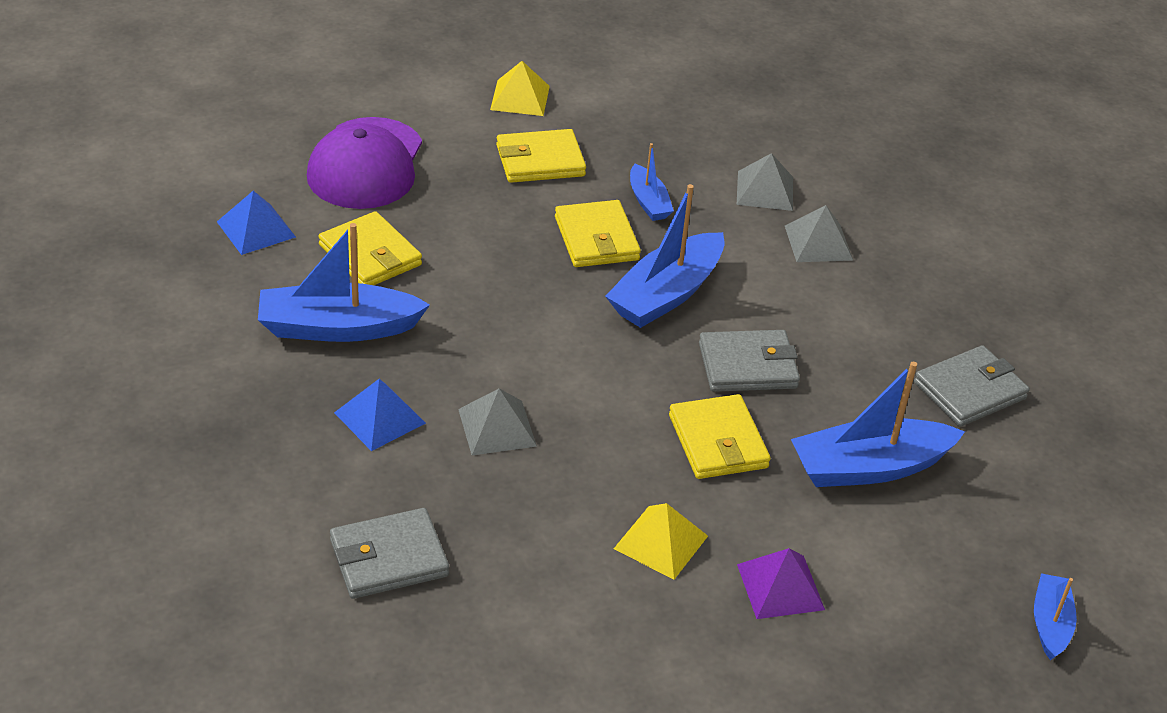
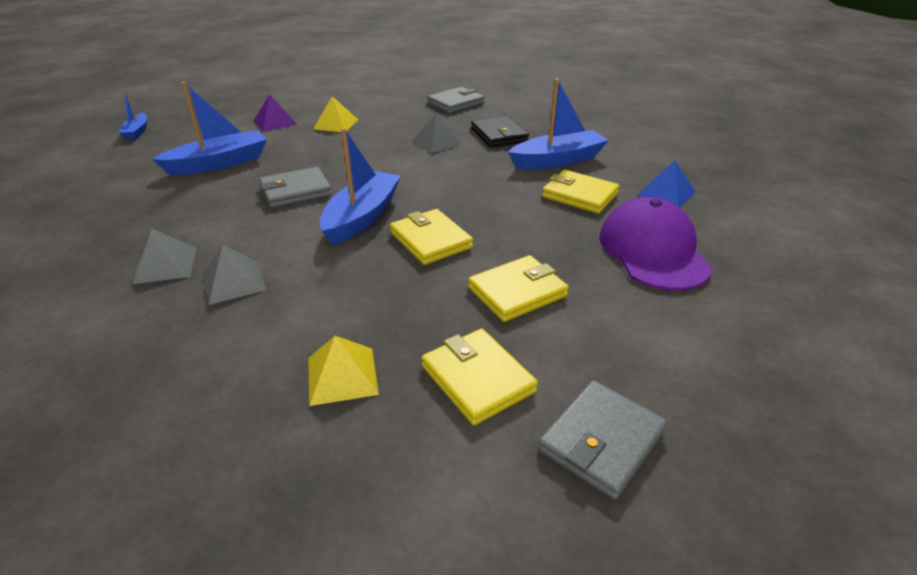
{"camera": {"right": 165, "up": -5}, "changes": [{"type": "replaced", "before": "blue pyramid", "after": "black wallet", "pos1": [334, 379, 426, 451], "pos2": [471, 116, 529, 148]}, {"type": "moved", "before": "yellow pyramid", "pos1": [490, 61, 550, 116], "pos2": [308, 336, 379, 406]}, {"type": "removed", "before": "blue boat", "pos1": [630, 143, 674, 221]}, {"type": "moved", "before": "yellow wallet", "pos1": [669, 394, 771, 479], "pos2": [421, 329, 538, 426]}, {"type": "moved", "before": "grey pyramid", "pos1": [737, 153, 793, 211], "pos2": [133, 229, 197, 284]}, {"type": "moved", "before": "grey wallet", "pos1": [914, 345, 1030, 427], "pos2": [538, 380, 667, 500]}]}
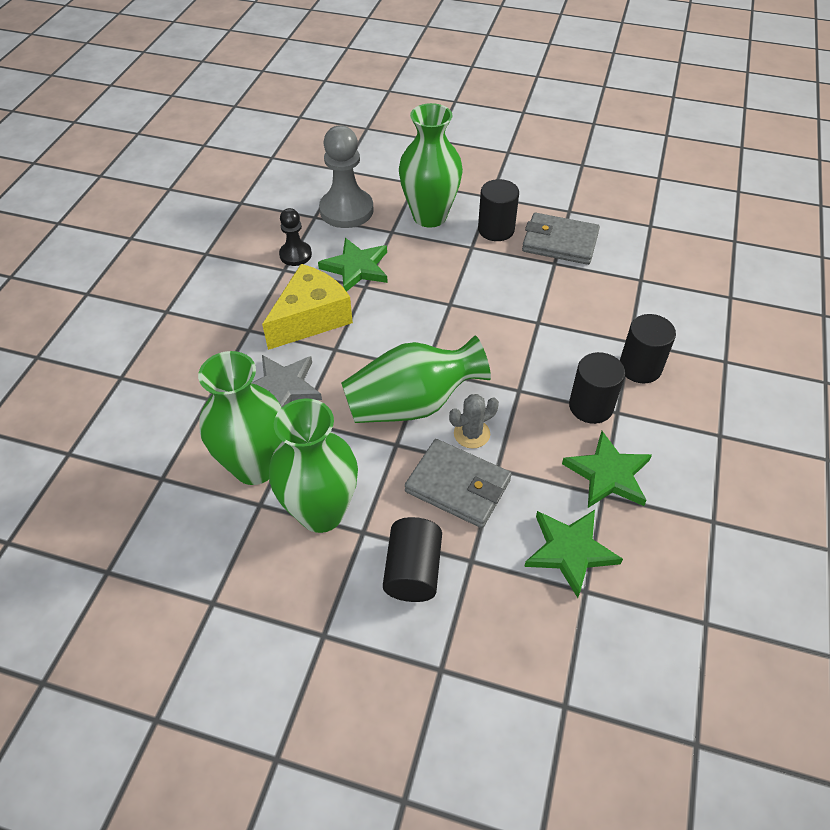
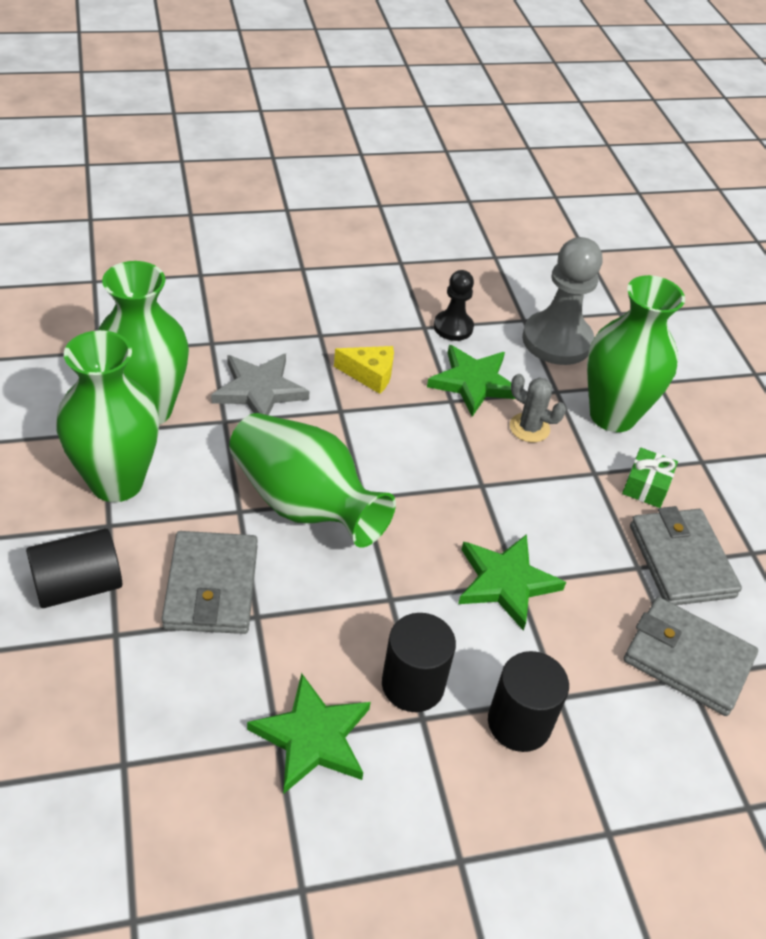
{"camera": {"right": 55, "up": -5}, "changes": [{"type": "resized", "before": "yellow cheese", "pos1": [262, 264, 353, 350], "pos2": [334, 346, 394, 394], "scale": 0.54}, {"type": "moved", "before": "grey cactus", "pos1": [449, 394, 499, 448], "pos2": [510, 374, 566, 442]}, {"type": "replaced", "before": "black cylinder", "after": "green gift", "pos1": [478, 179, 519, 241], "pos2": [622, 448, 678, 508]}, {"type": "moved", "before": "green star", "pos1": [524, 510, 623, 598], "pos2": [458, 534, 566, 631]}, {"type": "added", "after": "grey wallet", "pos2": [624, 597, 758, 716]}]}
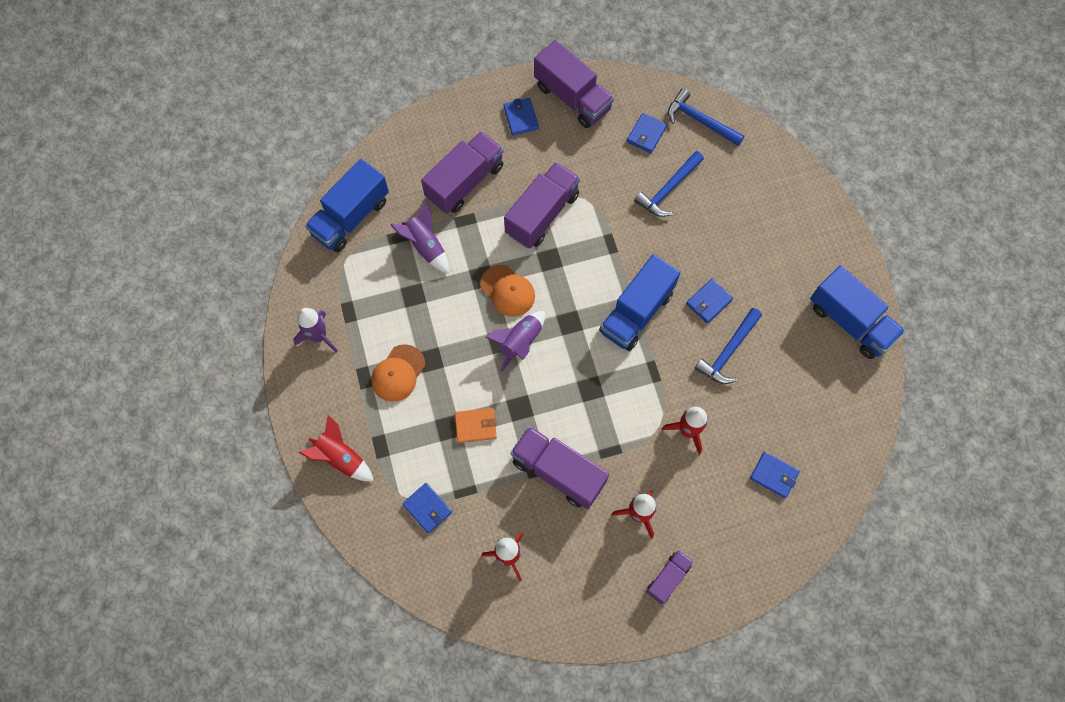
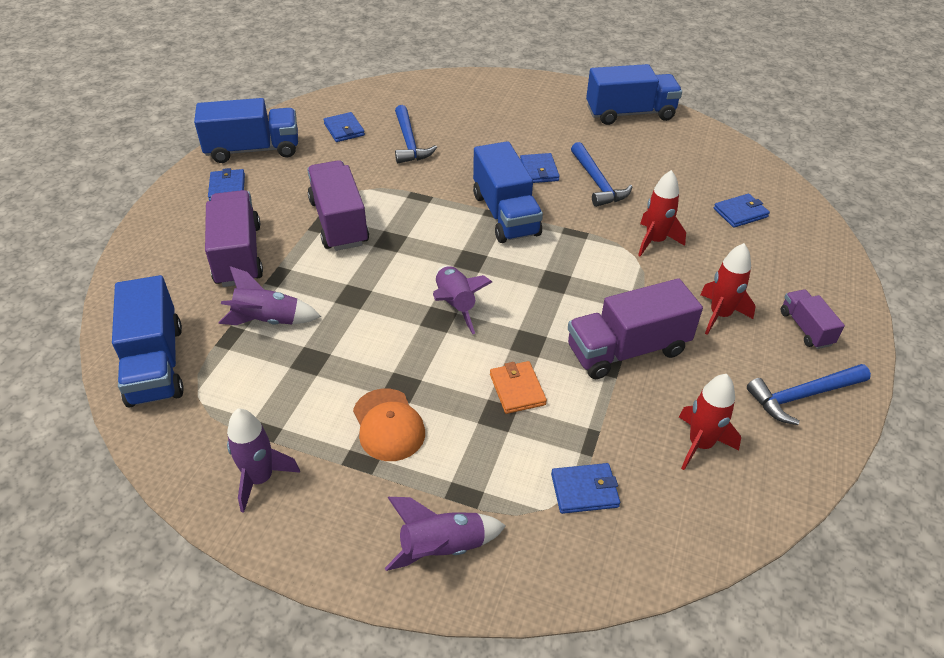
{"camera": {"right": -55, "up": -25}, "changes": [{"type": "recoloured", "before": "red rocket", "after": "purple rocket", "pos1": [299, 415, 374, 481], "pos2": [385, 497, 506, 571]}, {"type": "turned", "before": "orange wallet", "pos1": [455, 408, 497, 443], "pos2": [490, 361, 547, 414], "turn": -45}, {"type": "removed", "before": "orange cap", "pos1": [480, 265, 535, 317]}, {"type": "turned", "before": "blue wallet", "pos1": [503, 98, 539, 135], "pos2": [208, 168, 245, 201], "turn": 60}, {"type": "recoloured", "before": "purple truck", "after": "blue truck", "pos1": [534, 40, 614, 128], "pos2": [194, 98, 298, 163]}, {"type": "moved", "before": "blue hammer", "pos1": [668, 89, 744, 146], "pos2": [747, 364, 871, 425]}]}
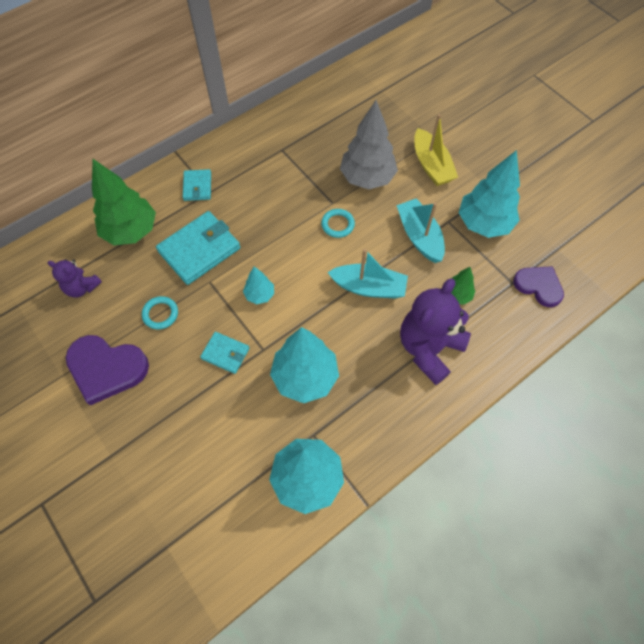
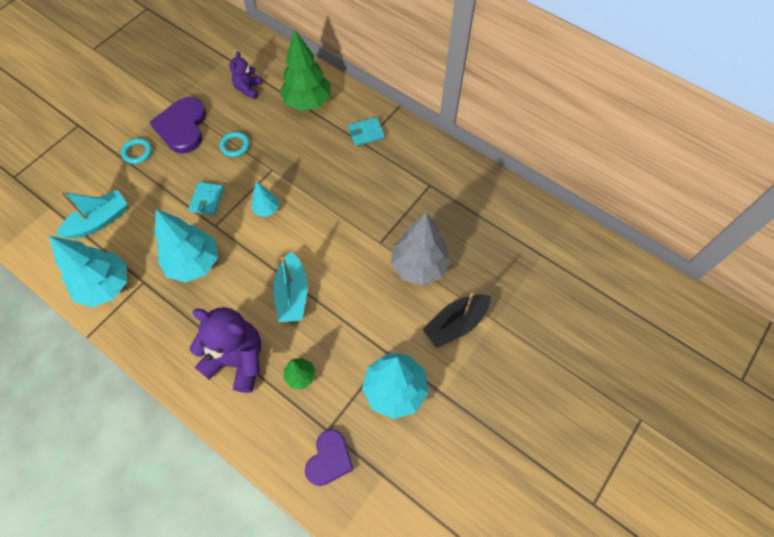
{"camera": {"right": 75, "up": 0}, "changes": [{"type": "removed", "before": "turquoise wallet", "pos1": [156, 211, 240, 285]}, {"type": "moved", "before": "turquoise ring", "pos1": [321, 209, 355, 238], "pos2": [121, 138, 152, 164]}, {"type": "moved", "before": "turquoise boat", "pos1": [396, 198, 445, 263], "pos2": [56, 190, 127, 238]}, {"type": "recoloured", "before": "yellow boat", "after": "black boat", "pos1": [414, 114, 458, 186], "pos2": [422, 293, 491, 348]}]}
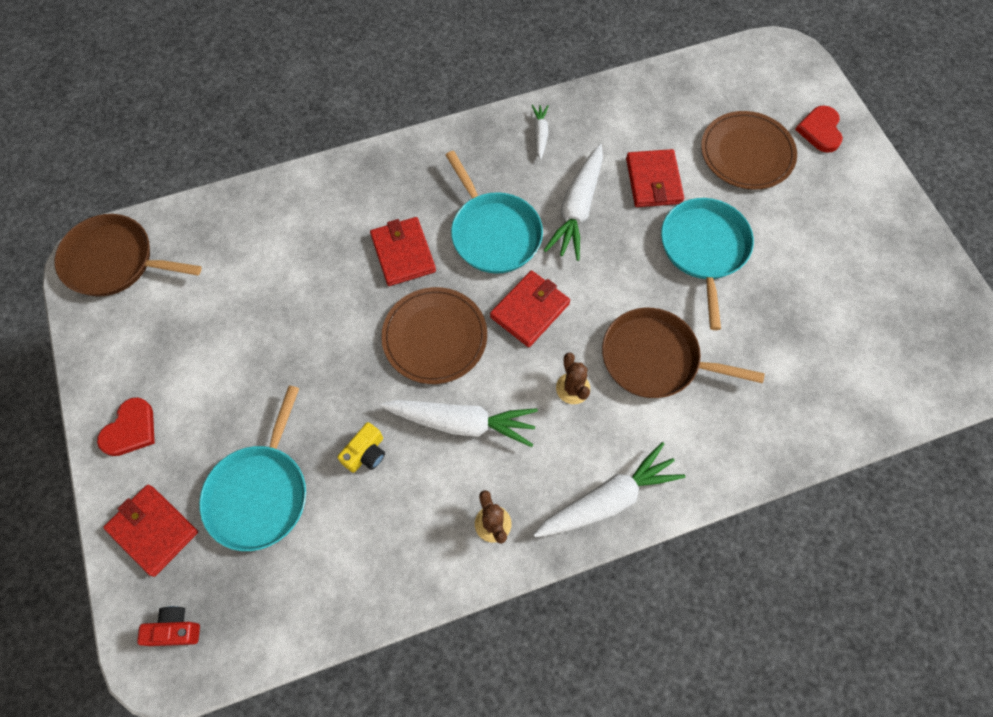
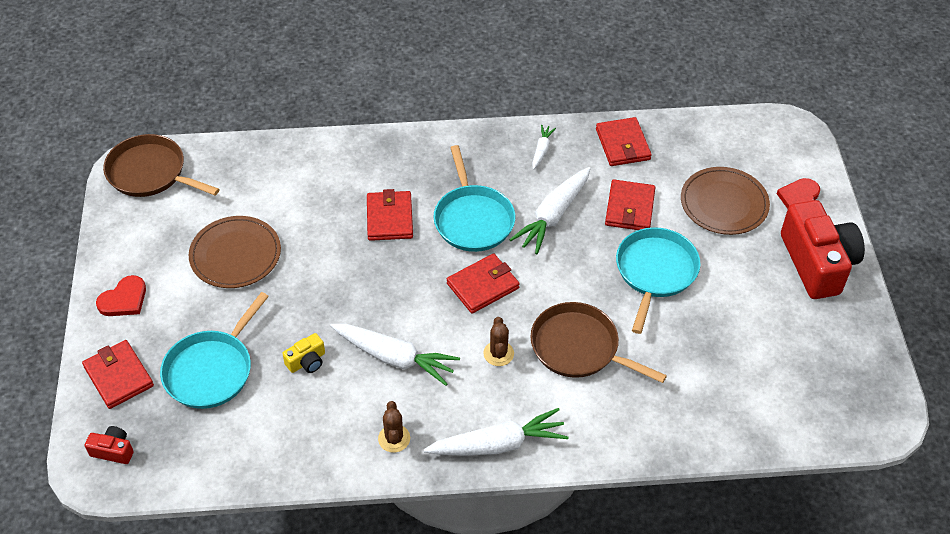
{"camera": {"right": 15, "up": -15}, "changes": [{"type": "moved", "before": "brown plate", "pos1": [381, 287, 487, 384], "pos2": [189, 216, 281, 288]}, {"type": "added", "after": "red wallet", "pos2": [596, 117, 652, 166]}, {"type": "added", "after": "red camera", "pos2": [781, 200, 865, 299]}]}
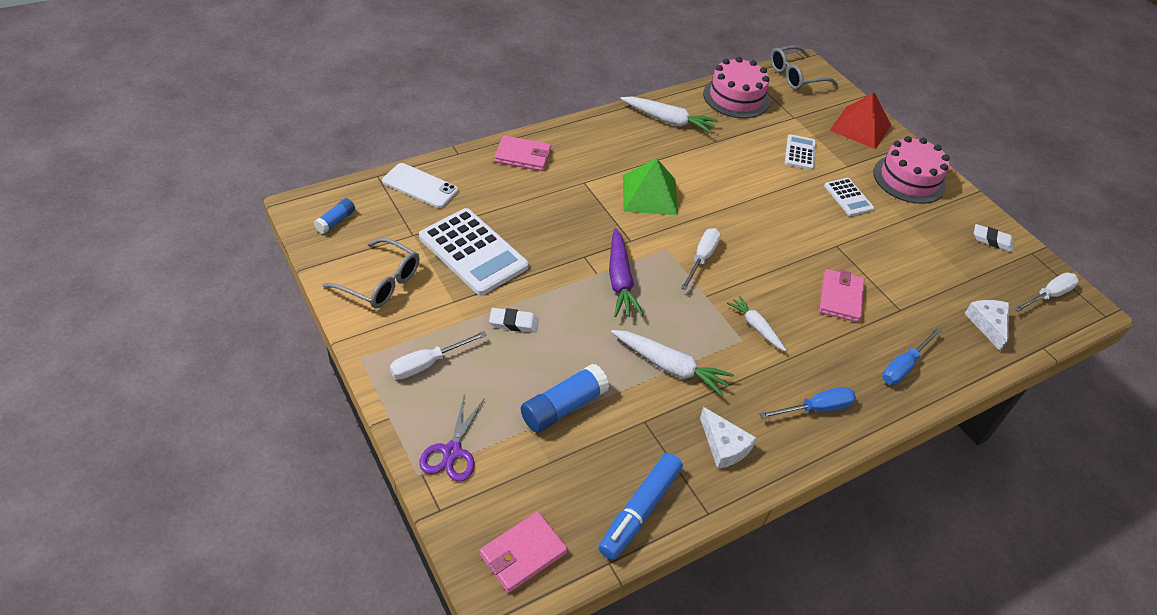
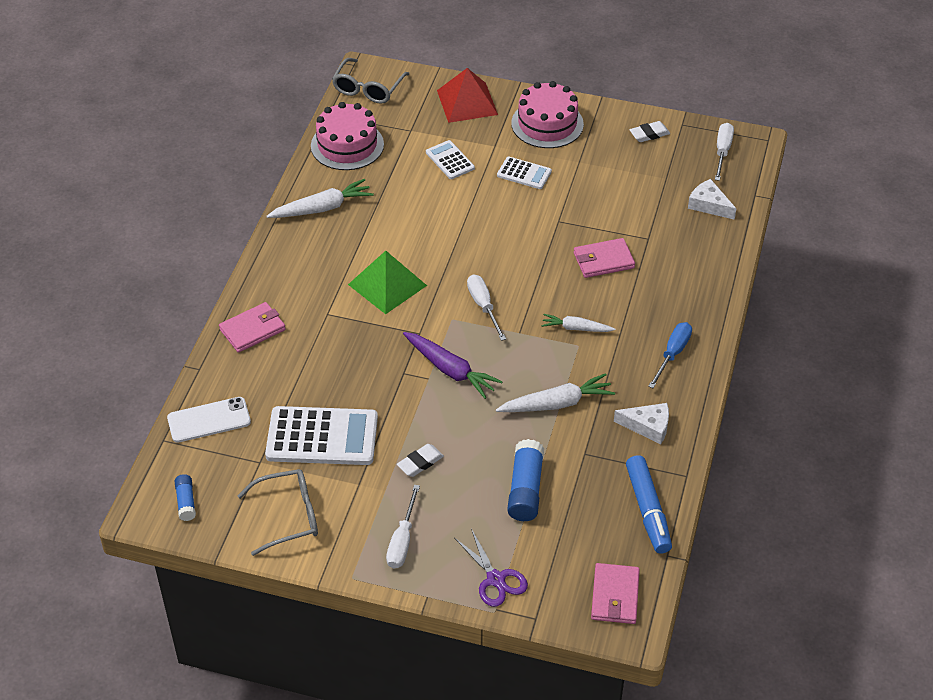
{"camera": {"right": -40, "up": 0}, "changes": [{"type": "turned", "before": "pink wallet", "pos1": [819, 269, 864, 322], "pos2": [574, 238, 635, 278], "turn": -75}, {"type": "removed", "before": "blue screwdriver", "pos1": [882, 328, 941, 385]}]}
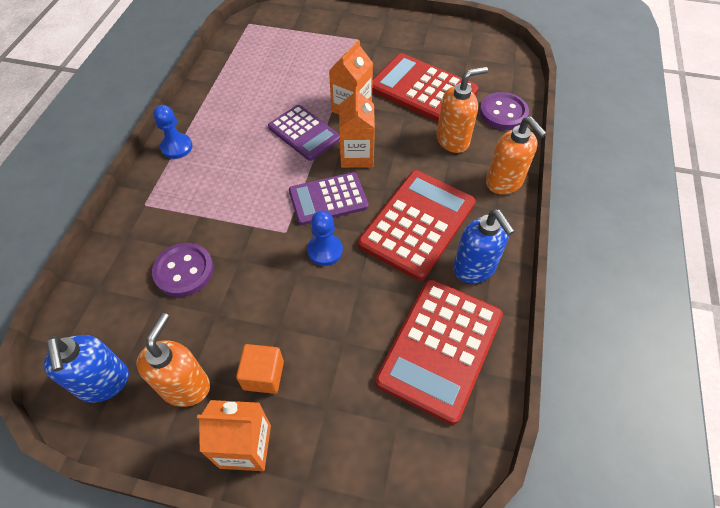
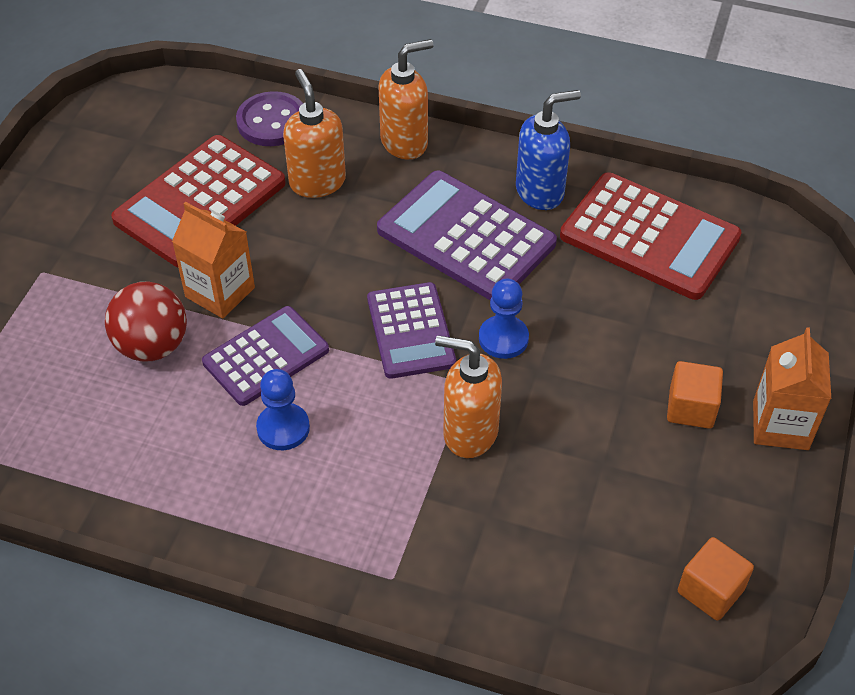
{"camera": {"right": -85, "up": -5}, "changes": [{"type": "replaced", "before": "blue soap dispenser", "after": "orange cube", "pos1": [44, 335, 129, 403], "pos2": [678, 537, 754, 621]}, {"type": "moved", "before": "orange soap dispenser", "pos1": [136, 313, 210, 407], "pos2": [435, 335, 502, 458]}, {"type": "removed", "before": "purple button", "pos1": [152, 243, 214, 297]}, {"type": "moved", "before": "blue pawn", "pos1": [153, 105, 193, 159], "pos2": [256, 369, 310, 450]}, {"type": "removed", "before": "orange carton", "pos1": [339, 86, 375, 168]}, {"type": "recoloured", "before": "red calculator", "after": "purple calculator", "pos1": [358, 170, 476, 281], "pos2": [377, 171, 557, 300]}, {"type": "added", "after": "red ball", "pos2": [105, 282, 187, 361]}]}
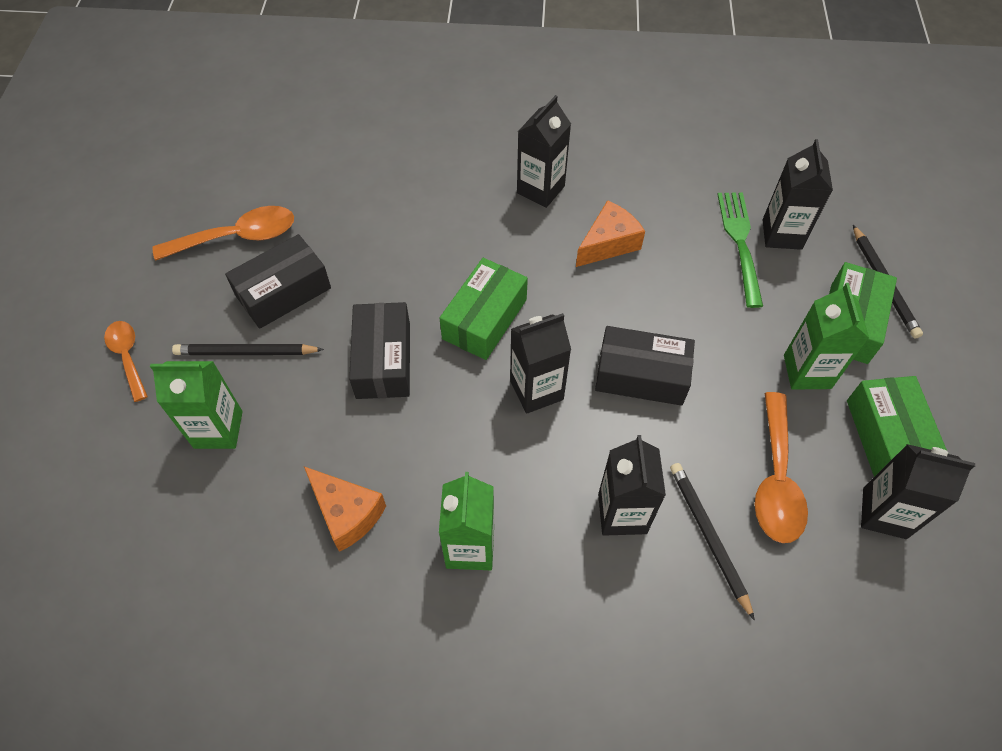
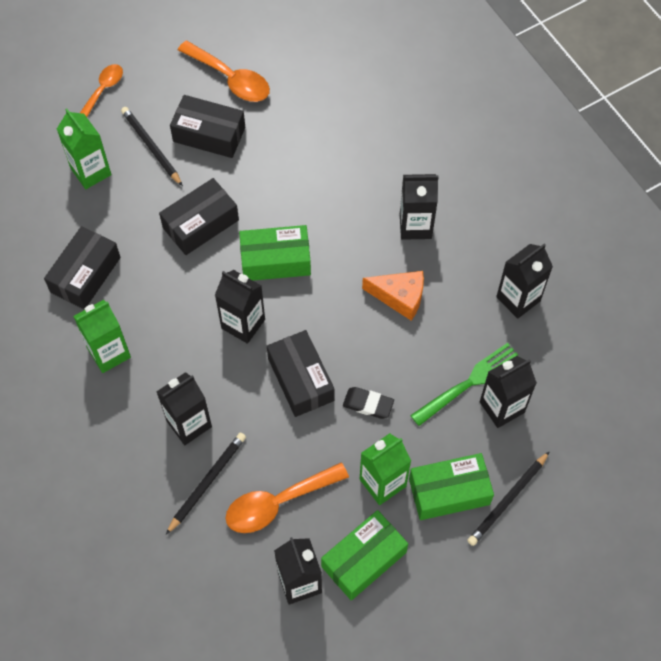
{"camera": {"right": 55, "up": 5}, "changes": [{"type": "replaced", "before": "orange cheese", "after": "black box", "pos1": [304, 467, 386, 552], "pos2": [44, 226, 121, 310]}, {"type": "added", "after": "black eraser", "pos2": [343, 387, 394, 419]}, {"type": "added", "after": "black carton", "pos2": [496, 244, 553, 319]}]}
